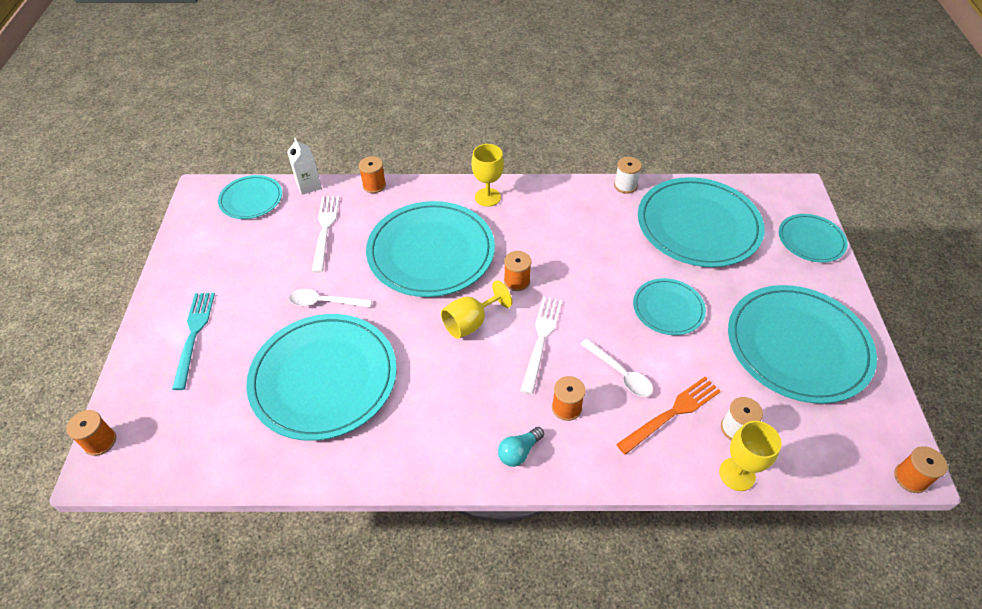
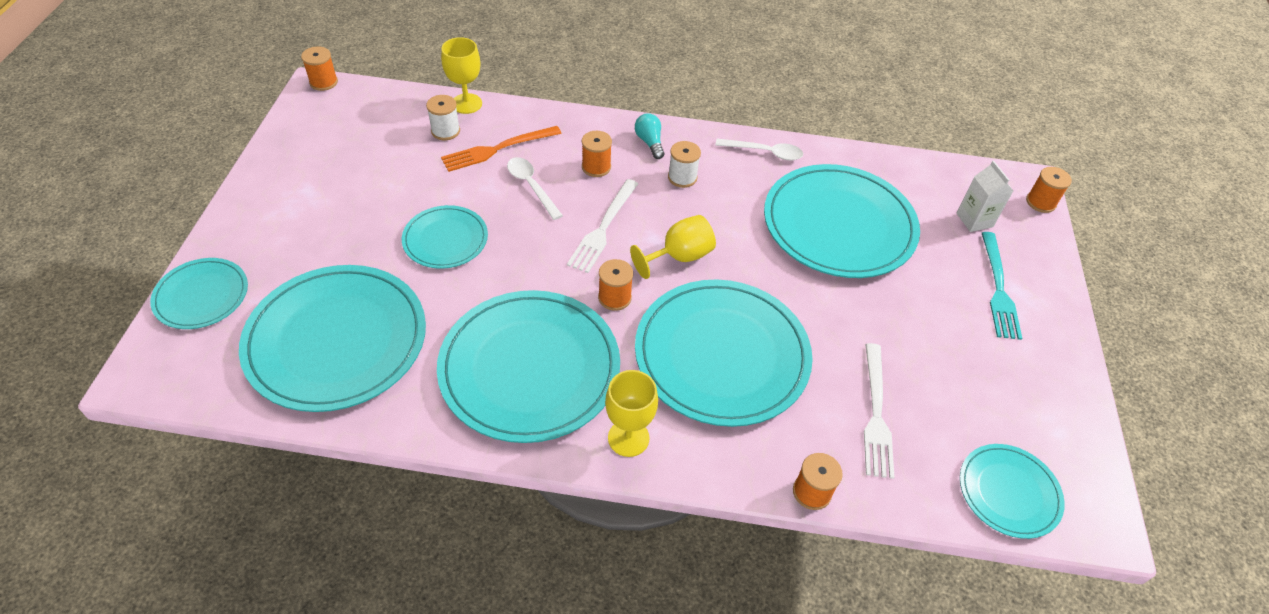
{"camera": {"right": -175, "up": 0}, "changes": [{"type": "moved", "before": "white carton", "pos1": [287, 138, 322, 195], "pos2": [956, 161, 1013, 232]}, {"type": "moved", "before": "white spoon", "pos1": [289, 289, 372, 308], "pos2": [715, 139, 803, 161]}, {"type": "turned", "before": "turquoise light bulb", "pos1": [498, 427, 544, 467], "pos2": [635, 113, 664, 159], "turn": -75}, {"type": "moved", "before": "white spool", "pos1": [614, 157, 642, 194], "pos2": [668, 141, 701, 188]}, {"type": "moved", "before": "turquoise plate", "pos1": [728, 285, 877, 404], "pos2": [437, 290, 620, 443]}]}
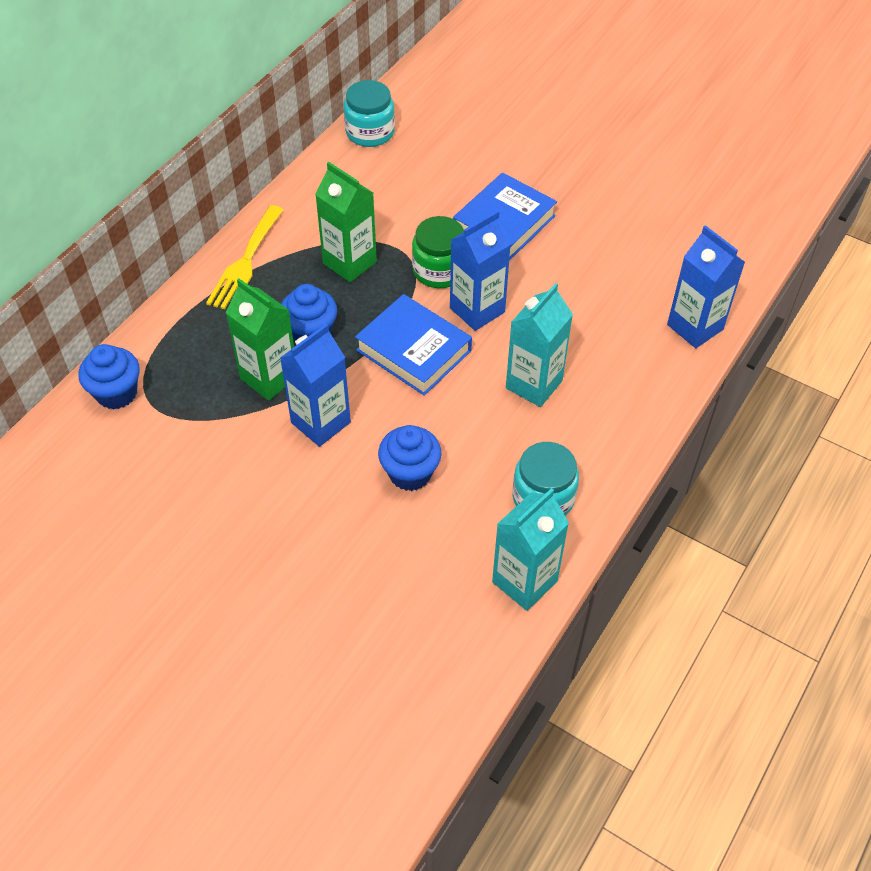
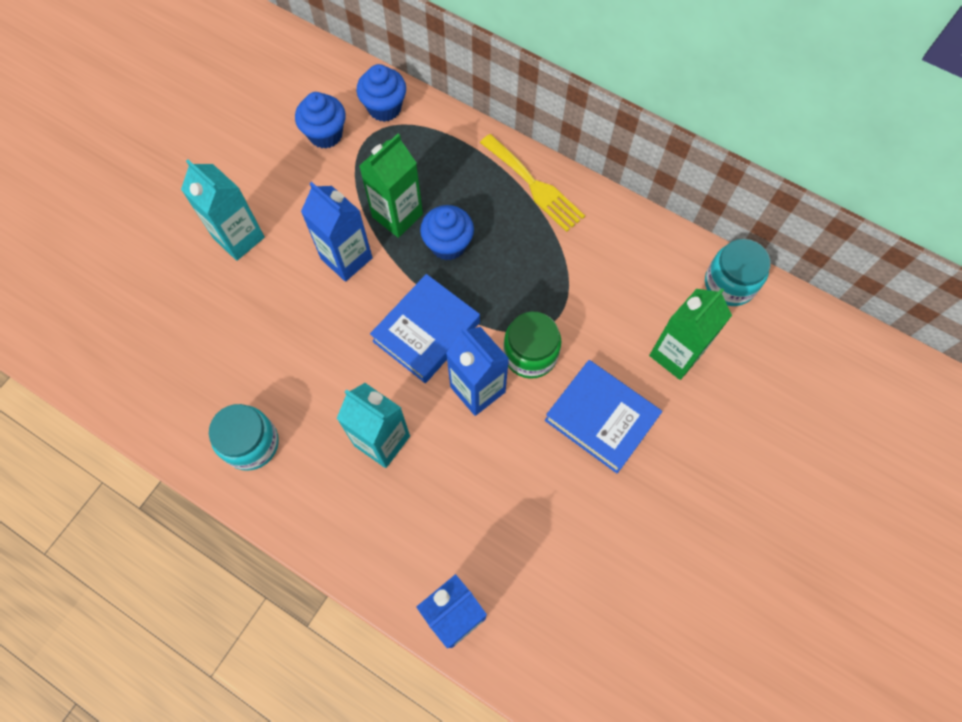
{"camera": {"right": 90, "up": 15}, "changes": [{"type": "turned", "before": "yellow fork", "pos1": [206, 205, 284, 309], "pos2": [480, 134, 585, 232], "turn": -150}, {"type": "moved", "before": "green carton", "pos1": [315, 162, 377, 282], "pos2": [649, 288, 732, 380]}, {"type": "moved", "before": "blue cupcake", "pos1": [378, 425, 442, 491], "pos2": [295, 92, 346, 149]}, {"type": "moved", "before": "turquoise carton", "pos1": [492, 488, 569, 611], "pos2": [181, 160, 265, 261]}]}
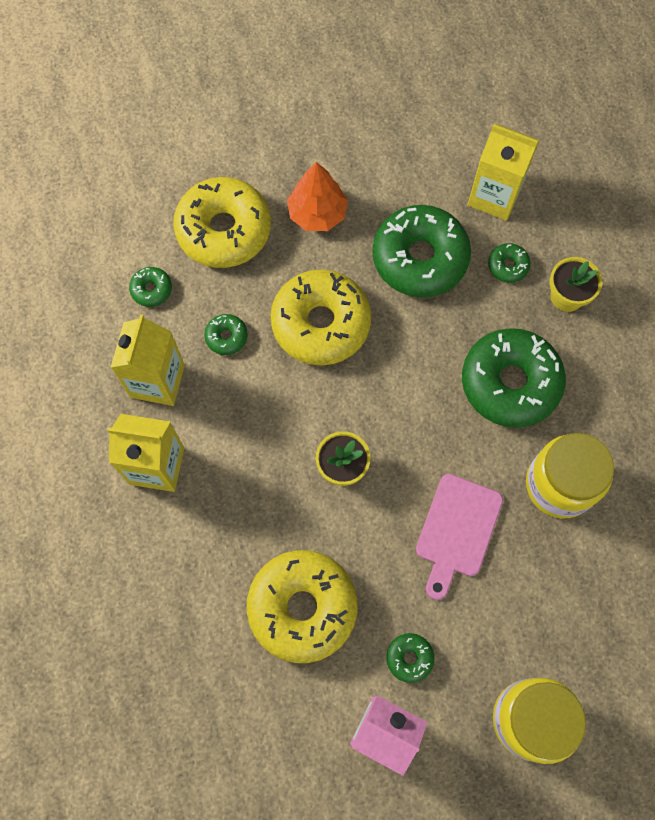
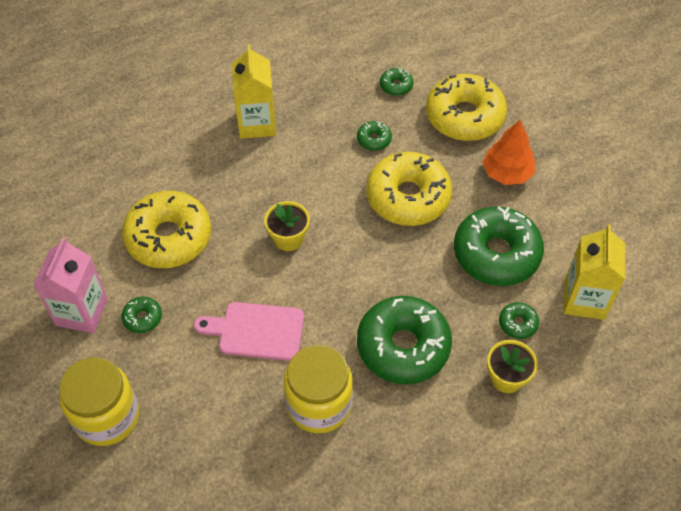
{"camera": {"right": 75, "up": -15}, "changes": [{"type": "removed", "before": "yellow carton", "pos1": [110, 314, 185, 406]}]}
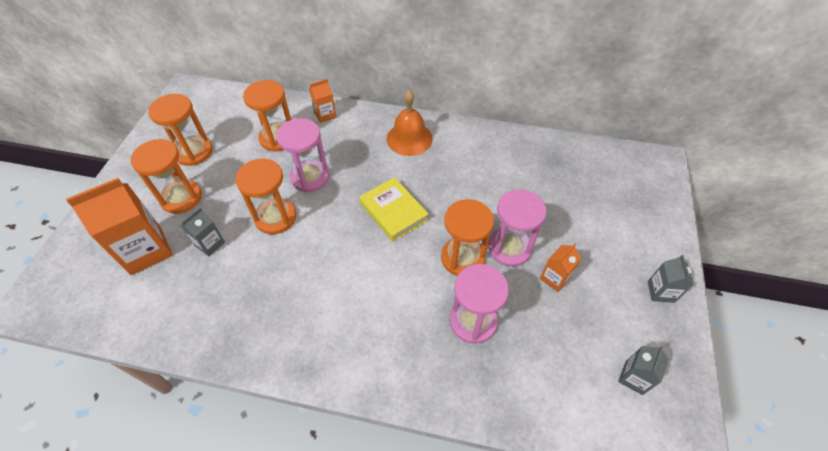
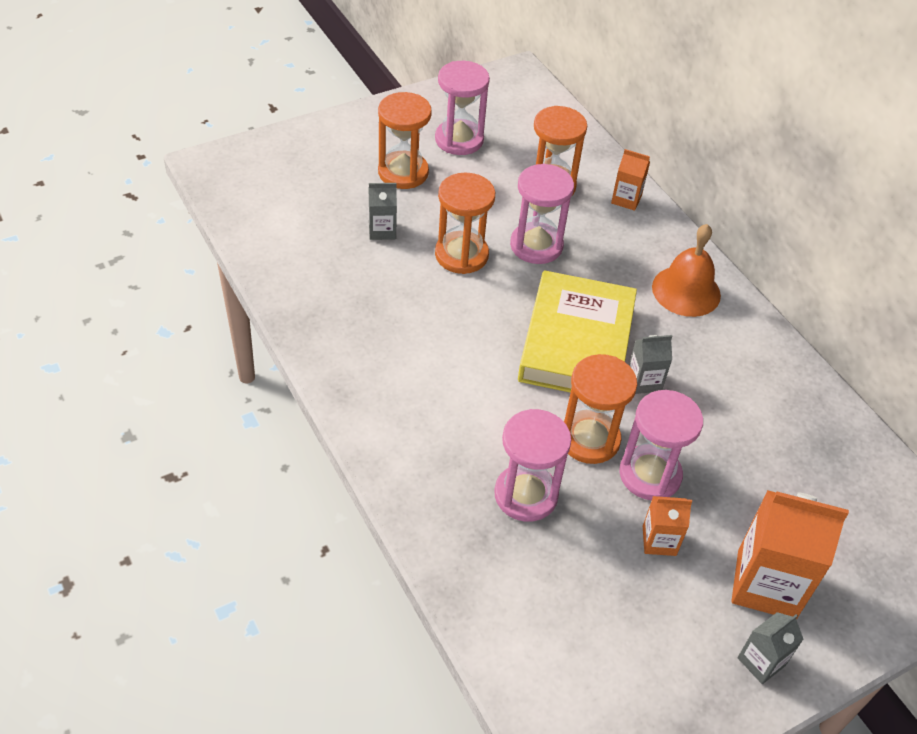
{"camera": {"right": 45, "up": -5}, "changes": [{"type": "moved", "before": "orange carton", "pos1": [66, 178, 173, 275], "pos2": [731, 490, 849, 620]}, {"type": "recoloured", "before": "orange hourglass", "after": "pink hourglass", "pos1": [148, 94, 213, 166], "pos2": [435, 61, 490, 155]}, {"type": "resized", "before": "yellow book", "pos1": [359, 177, 429, 242], "pos2": [518, 270, 637, 393], "scale": 1.61}, {"type": "moved", "before": "grey carton", "pos1": [618, 346, 669, 395], "pos2": [629, 335, 672, 394]}]}
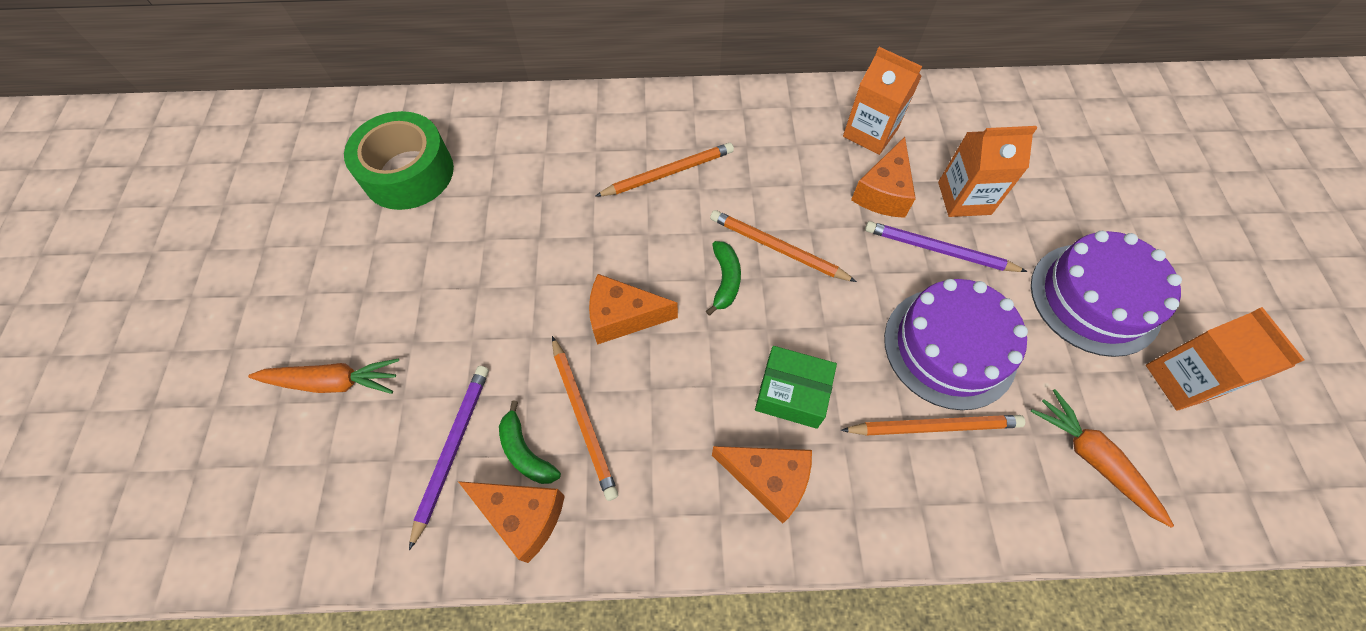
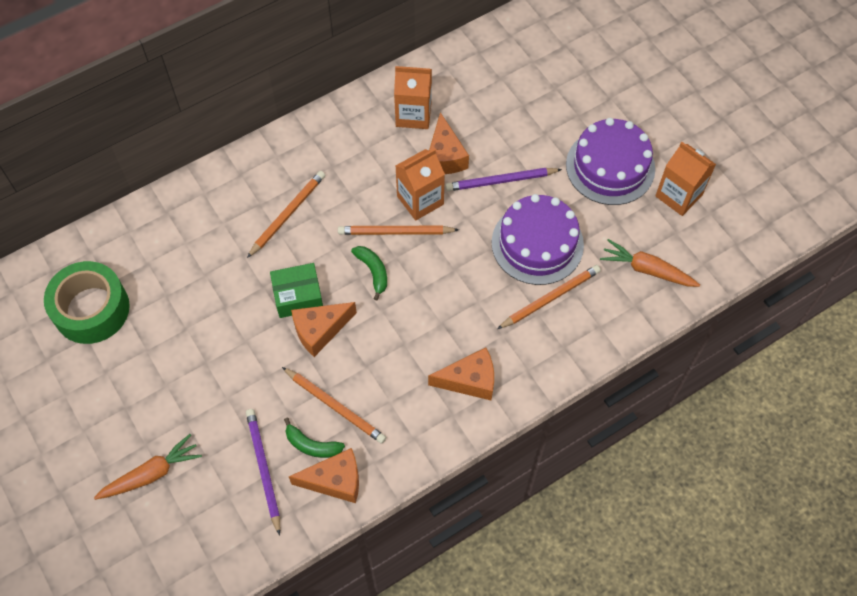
{"camera": {"right": -30, "up": 0}, "changes": [{"type": "moved", "before": "green box", "pos1": [755, 346, 837, 429], "pos2": [270, 263, 323, 318]}, {"type": "moved", "before": "orange carton", "pos1": [938, 126, 1037, 217], "pos2": [396, 148, 445, 221]}]}
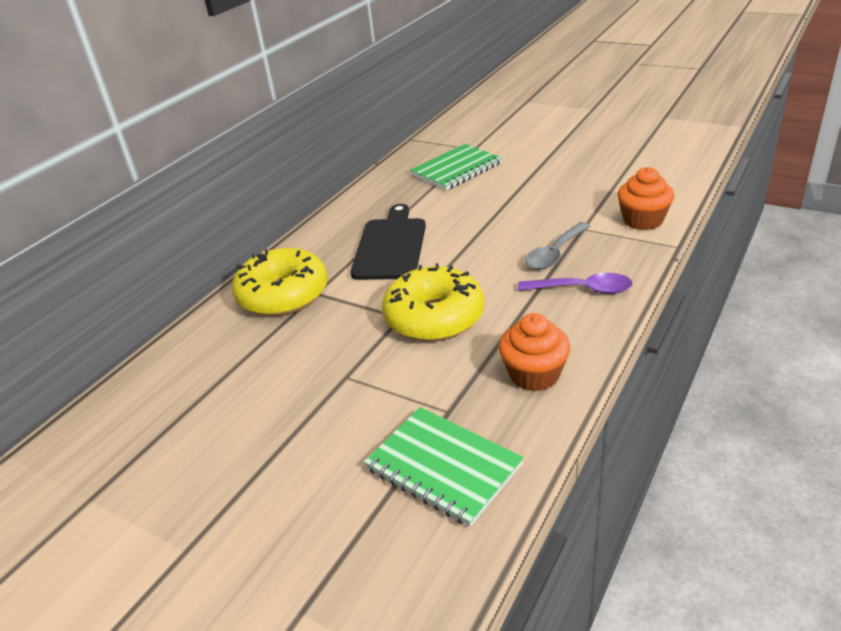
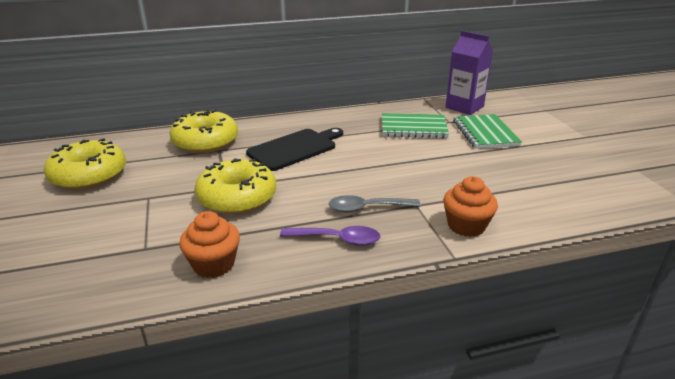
{"camera": {"right": 40, "up": -5}, "changes": [{"type": "moved", "before": "green notebook", "pos1": [364, 407, 524, 527], "pos2": [453, 114, 522, 149]}, {"type": "turned", "before": "purple spoon", "pos1": [518, 273, 632, 294], "pos2": [280, 226, 380, 246], "turn": -45}, {"type": "added", "after": "yellow donut", "pos2": [44, 138, 126, 190]}, {"type": "added", "after": "purple carton", "pos2": [445, 31, 493, 115]}]}
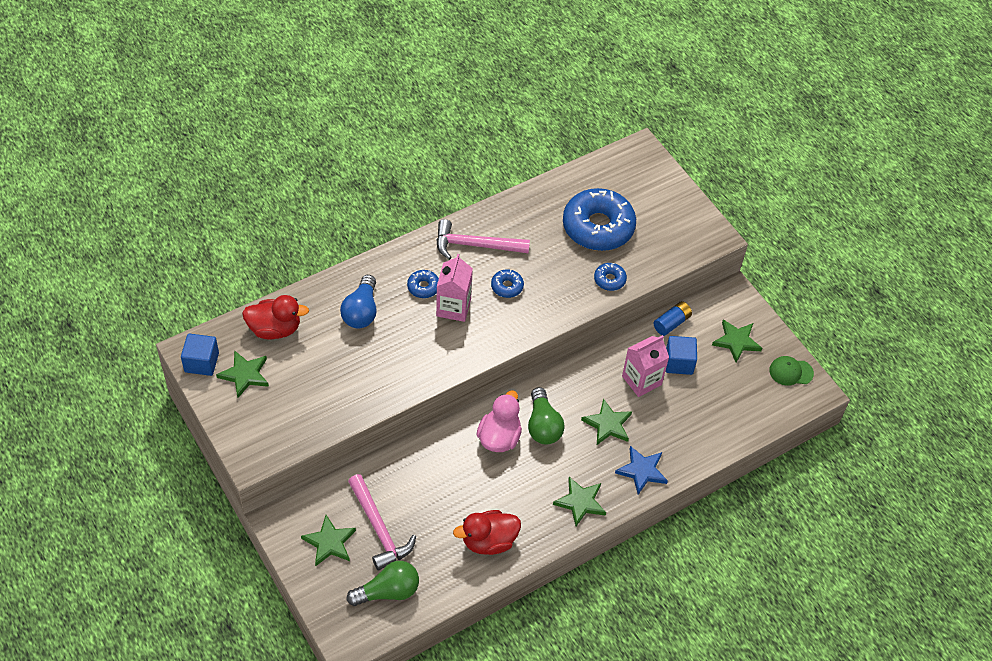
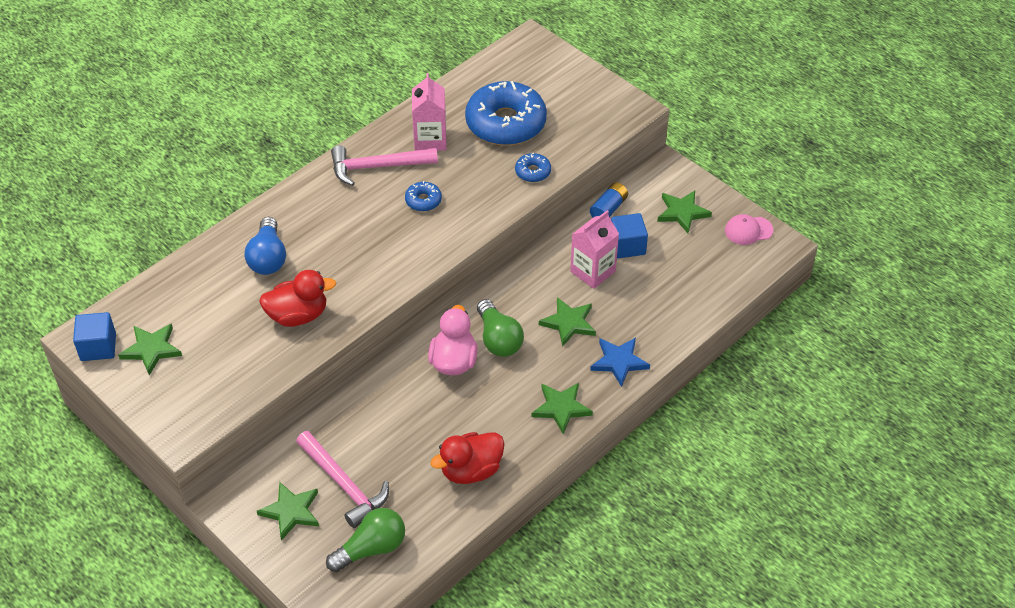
{"camera": {"right": -10, "up": -5}, "changes": [{"type": "moved", "before": "red duck", "pos1": [242, 295, 309, 340], "pos2": [259, 270, 336, 327]}, {"type": "removed", "before": "blue donut", "pos1": [407, 270, 439, 298]}, {"type": "moved", "before": "pink carton", "pos1": [436, 254, 473, 322], "pos2": [412, 73, 447, 151]}, {"type": "recoloured", "before": "green cap", "after": "pink cap", "pos1": [769, 356, 814, 386], "pos2": [725, 214, 773, 245]}]}
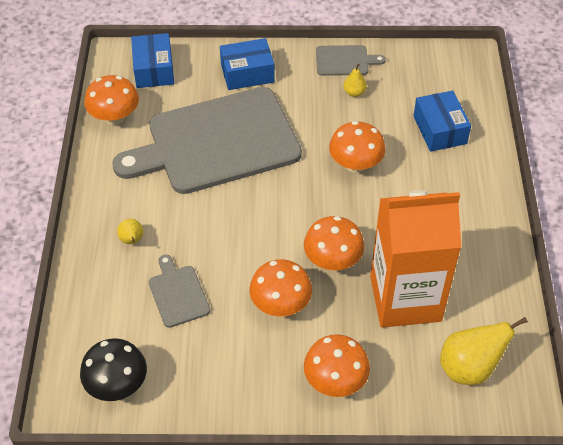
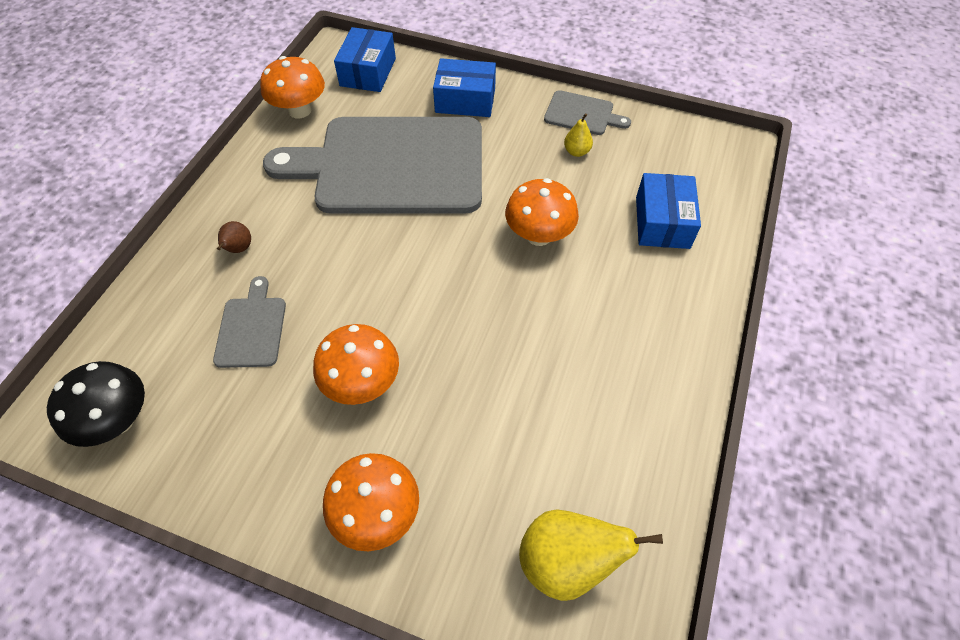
{"camera": {"right": 20, "up": 5}, "changes": [{"type": "recoloured", "before": "yellow pear", "after": "brown pear", "pos1": [117, 219, 143, 244], "pos2": [217, 221, 251, 253]}, {"type": "removed", "before": "orange mushroom", "pos1": [304, 216, 365, 270]}, {"type": "removed", "before": "orange carton", "pos1": [370, 190, 461, 328]}]}
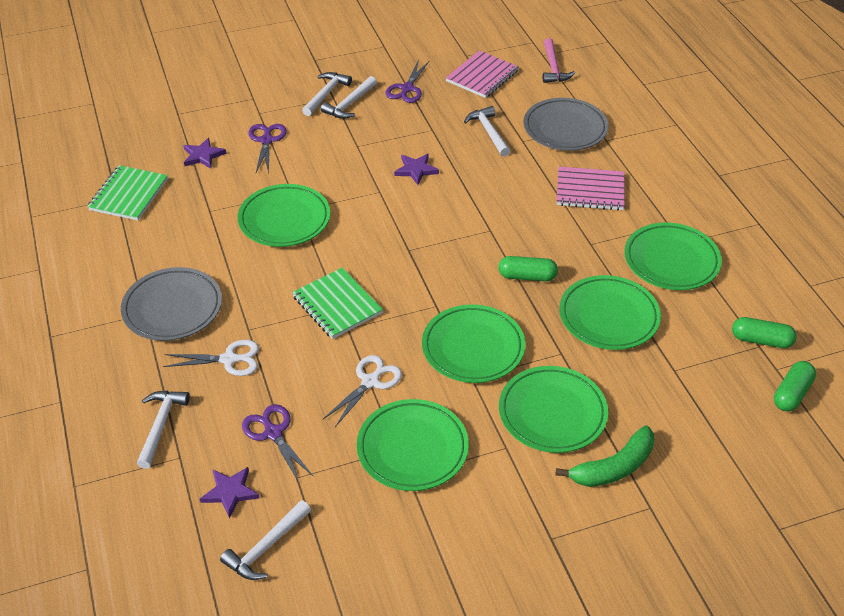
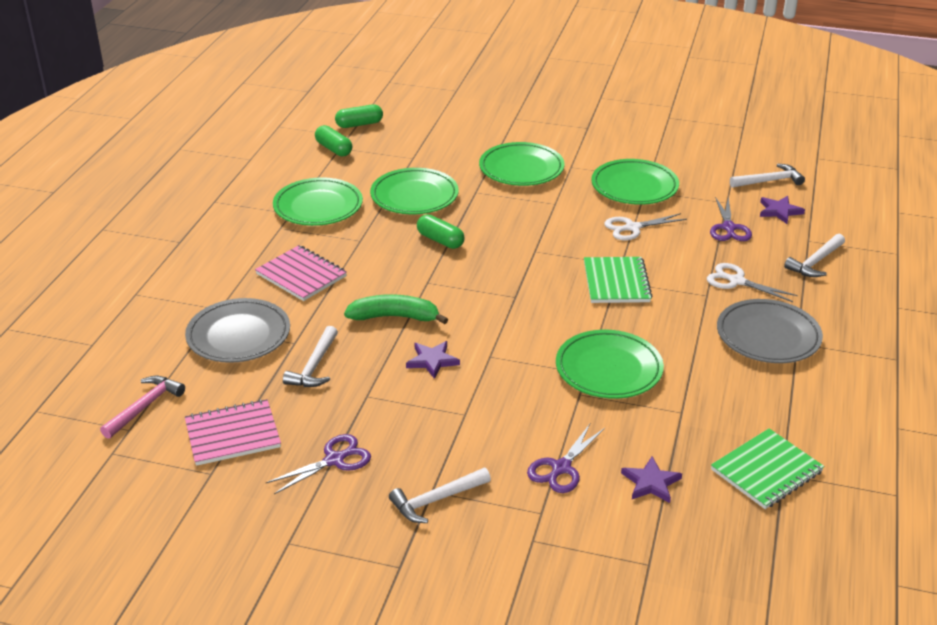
{"camera": {"right": -145, "up": -10}, "changes": [{"type": "removed", "before": "white hammer", "pos1": [321, 76, 377, 119]}, {"type": "removed", "before": "green plate", "pos1": [422, 304, 525, 383]}, {"type": "moved", "before": "green banana", "pos1": [556, 426, 654, 487], "pos2": [344, 294, 448, 324]}]}
